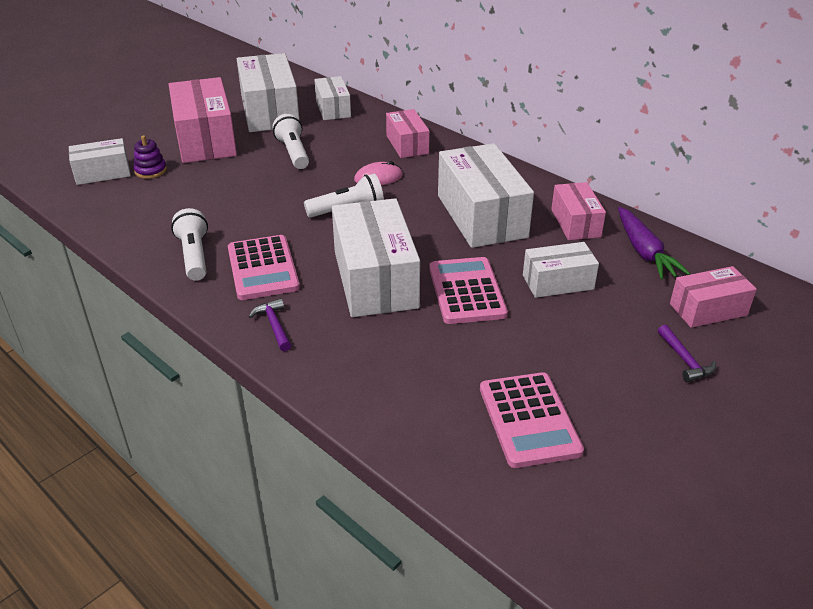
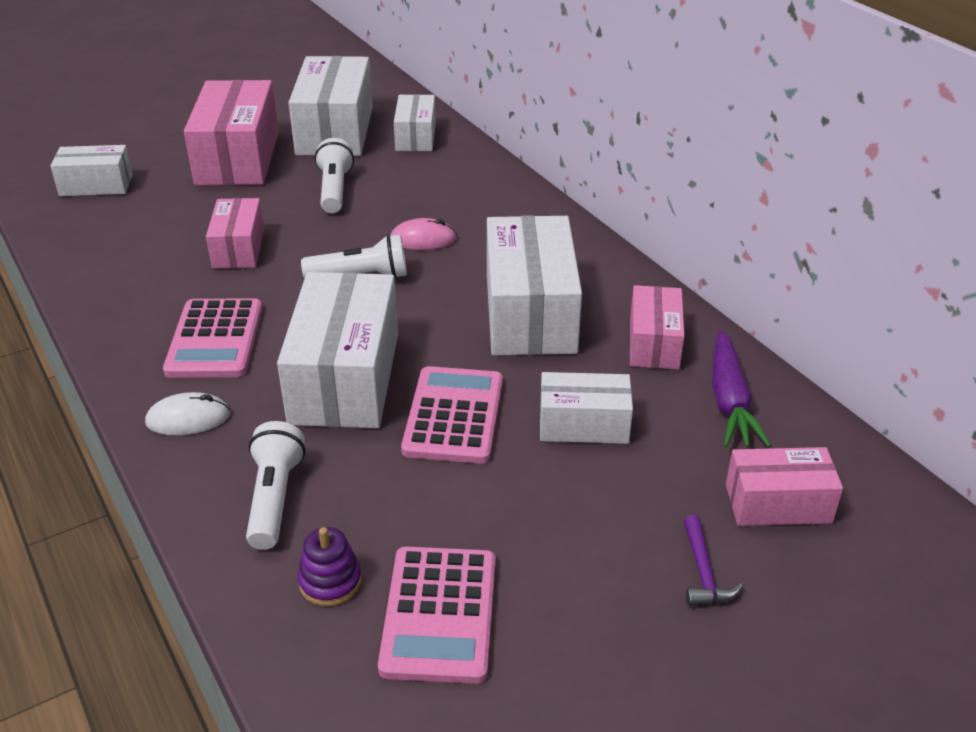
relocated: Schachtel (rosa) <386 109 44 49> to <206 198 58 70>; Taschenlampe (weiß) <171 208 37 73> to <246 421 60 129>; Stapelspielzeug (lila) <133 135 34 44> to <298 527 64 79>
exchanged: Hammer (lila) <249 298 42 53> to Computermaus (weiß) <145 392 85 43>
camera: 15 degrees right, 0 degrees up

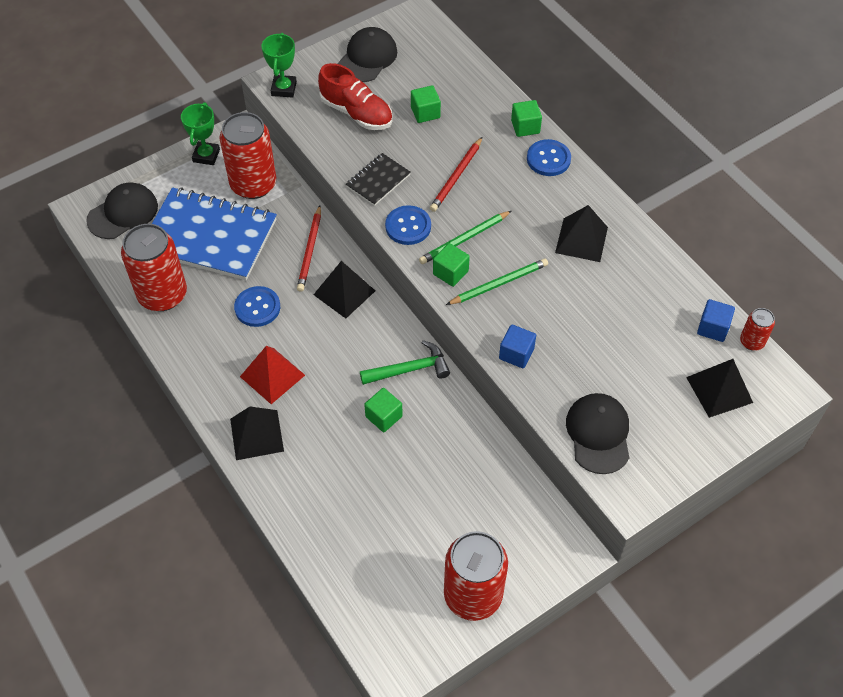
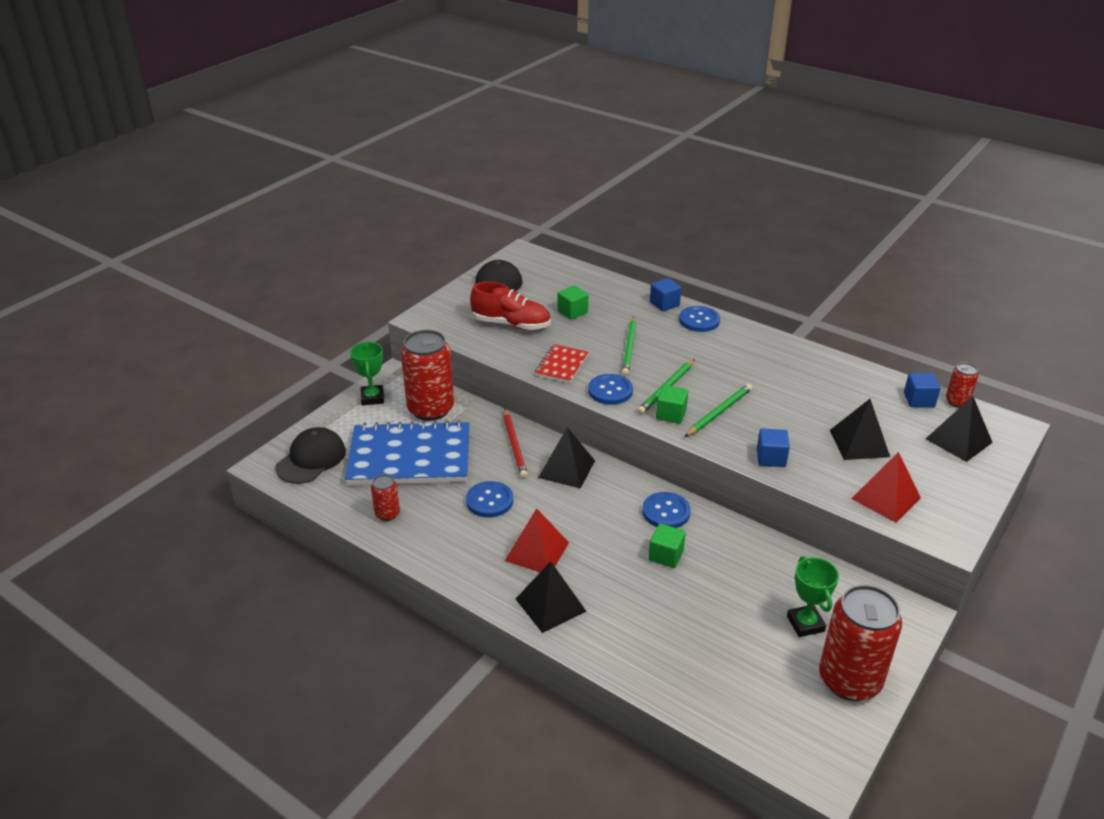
relocated: Pokal (grün) <261 33 36 65> to <787 556 52 81>; Pyramide (schwarz) <555 205 53 57> to <830 399 60 61>
exchanged: Hammer (grün) <360 340 90 45> to Knopf (blau) <642 492 49 36>; Kappe (schwarz) <566 393 63 81> to Pyramide (rot) <851 452 70 71>
colour: Notizbuch (schwarz) <346 153 65 53> to Notizbuch (rot) <535 344 53 39>; Bleistift (rot) <430 137 52 75> to Bleistift (grün) <622 317 14 59>; Kubus (grün) <511 100 31 37> to Kubus (blau) <650 278 31 34>
size: Dose (rot) <121 224 66 87> = <371 474 29 47> x0.47
camera: 20 degrees left, 20 degrees down

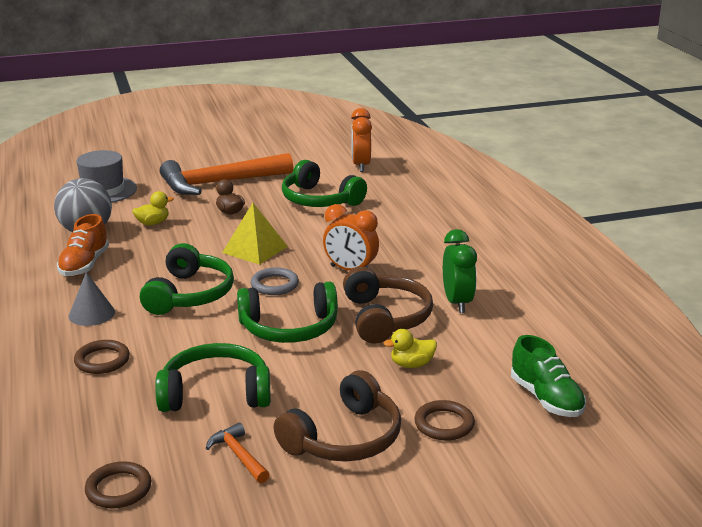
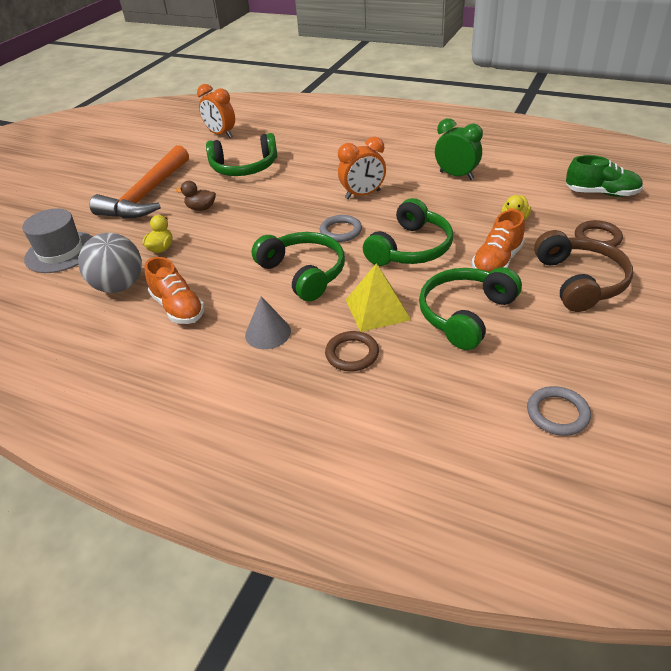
missing: Hammer (orange) <206 423 64 60>; Kopfhörer (braun) <343 267 90 76>
appeared: Schuh (orange) <472 209 53 63>
relocated: Pyramide (gelb) <222 203 66 62> to <346 263 65 69>
colour: Ring (braun) <85 461 66 48> to Ring (grau) <527 386 64 50>
camera: 45 degrees left, 15 degrees up

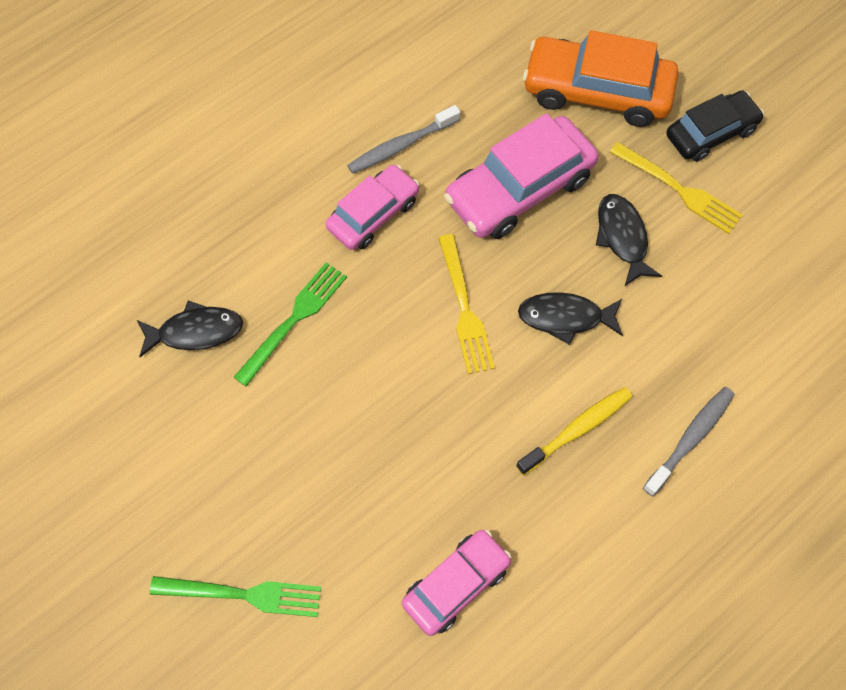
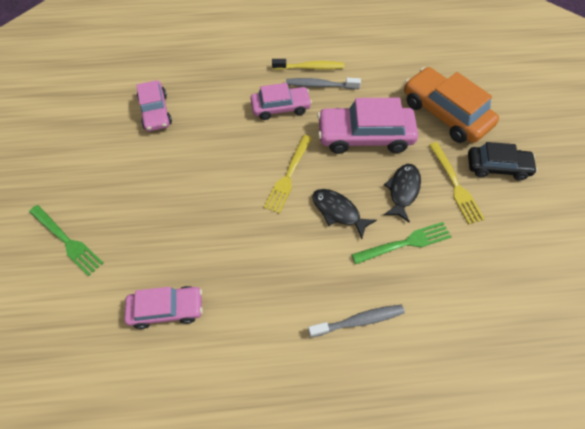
relocated: Zahnbürste (gelb) <516 387 116 88> to <272 59 73 11>; Gabel (grün) <234 262 113 125> to <351 222 100 42>
exchanged: Fisch (schwarz) <137 301 106 56> to Auto (rosa) <136 80 36 52>
camera: 35 degrees right, 5 degrees down

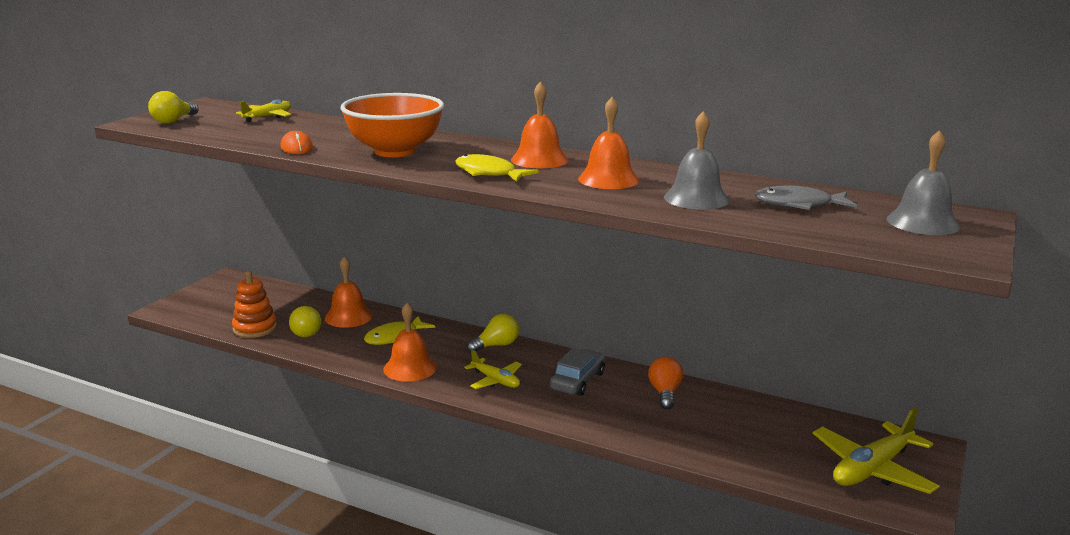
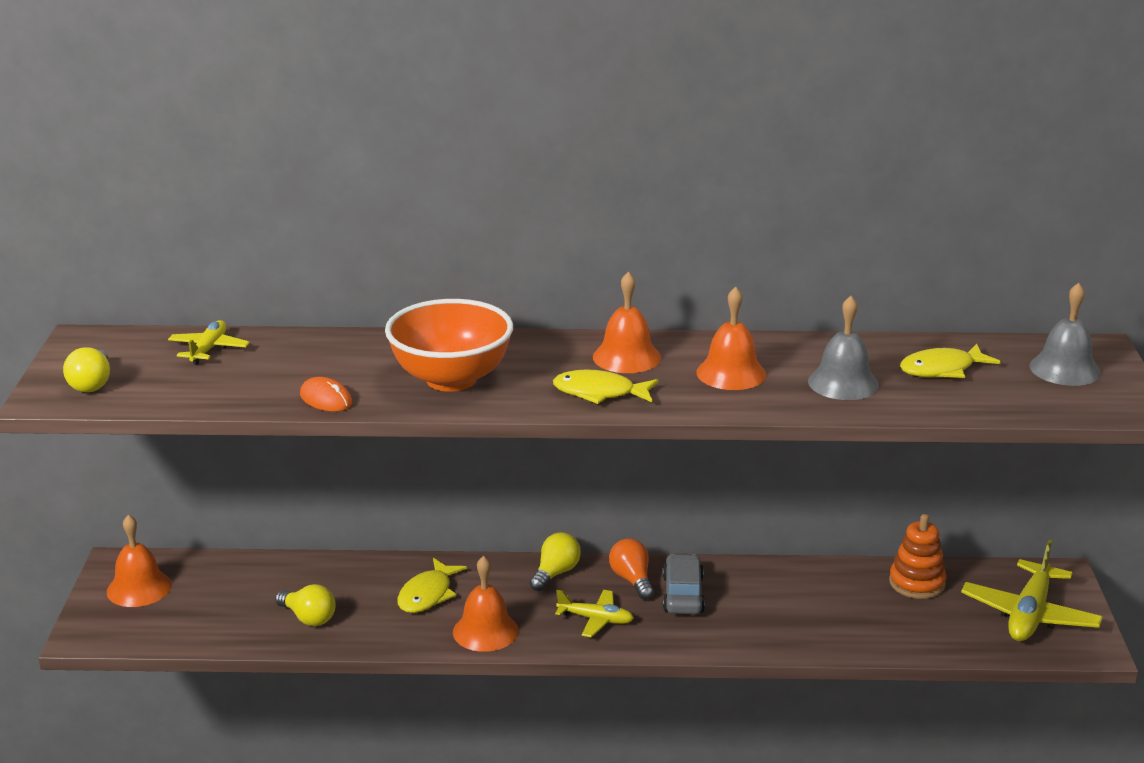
relocated: Glocke (orange) <325 257 48 71> to <107 515 65 92>; Glühbirne (orange) <648 356 35 54> to <609 538 45 62>; Stapelspielzeug (orange) <232 271 45 67> to <889 514 57 85>
colour: Fisch (grau) <755 185 102 25> to Fisch (gelb) <900 344 101 34>
camera: 25 degrees left, 5 degrees up

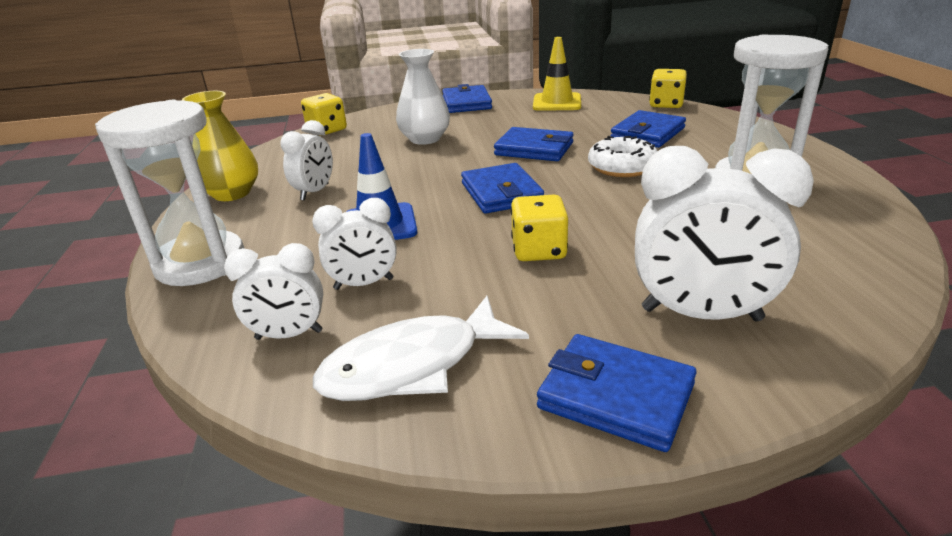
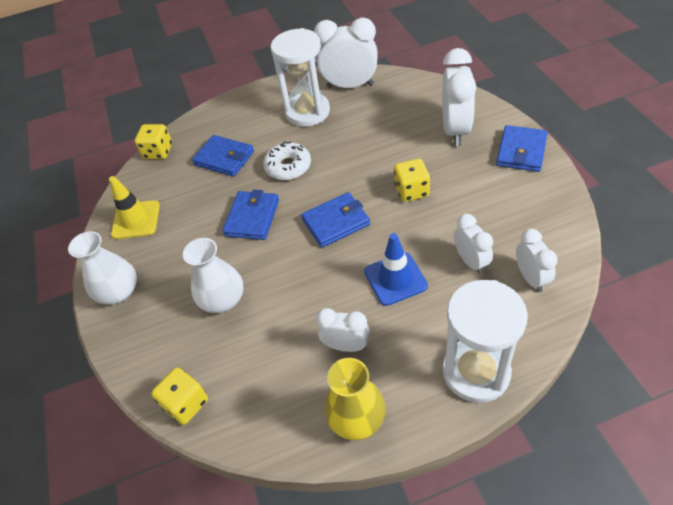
missing: Fisch (weiß) <313 296 216 105>
appeared: Wecker (weiß) <314 18 64 70>
exchanged: Geldbörse (blau) <442 84 50 29> to Vase (weiß) <68 231 69 73>
camera: 95 degrees left, 20 degrees up

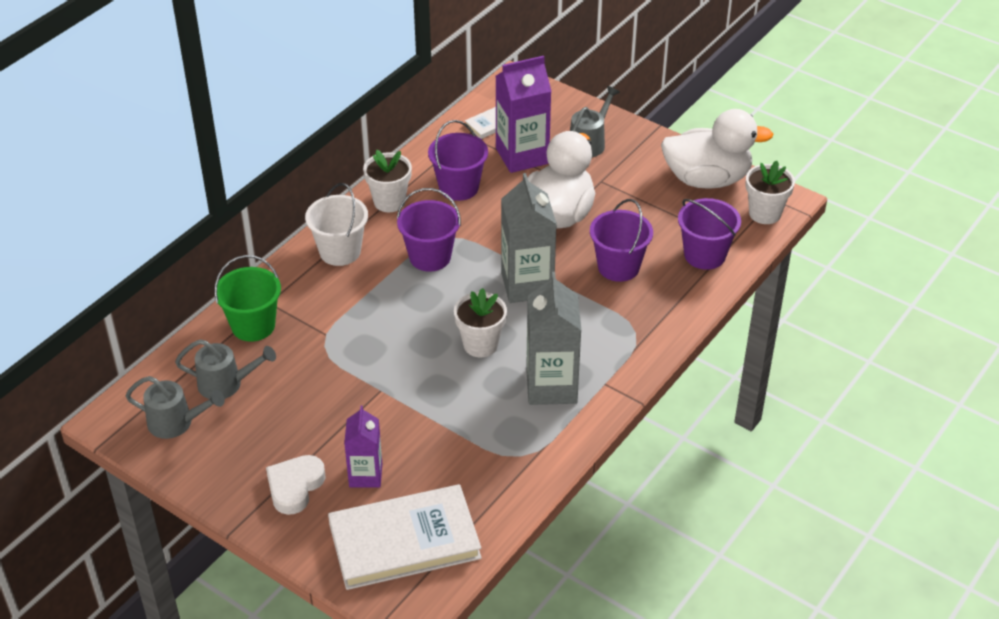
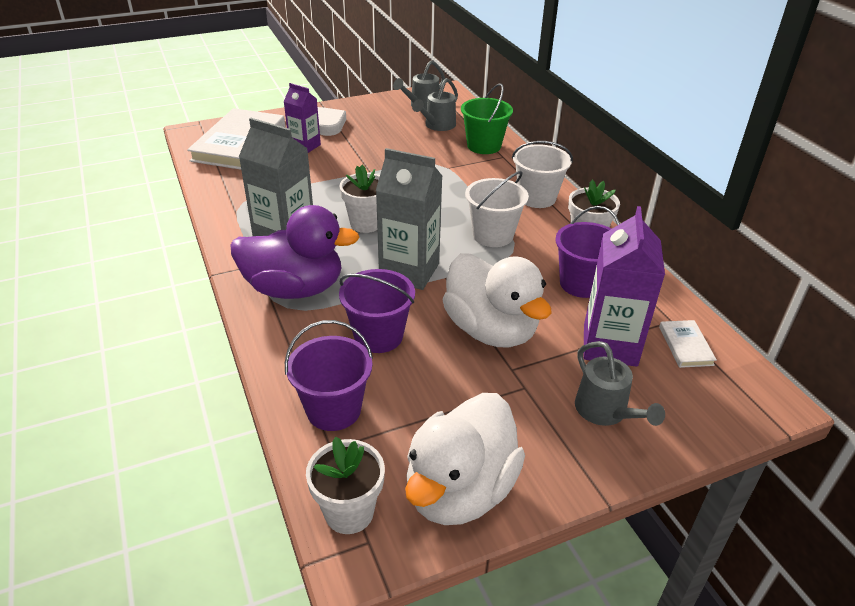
appeared: Ente (lila) <231 205 129 94>
colour: Eimer (lila) <397 188 64 84> to Eimer (weiß) <465 171 64 76>
camera: 120 degrees right, 5 degrees down

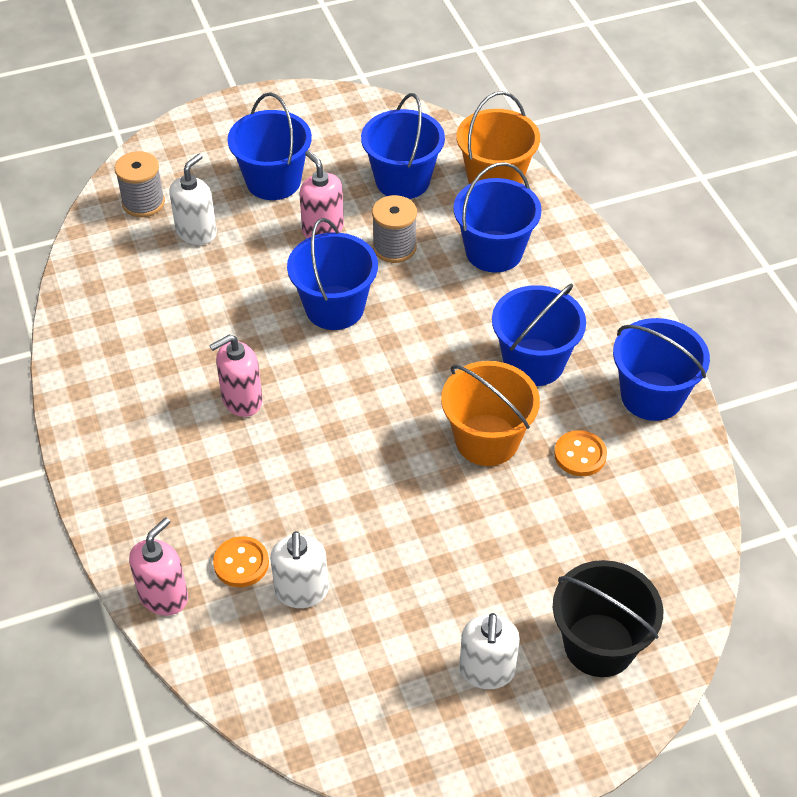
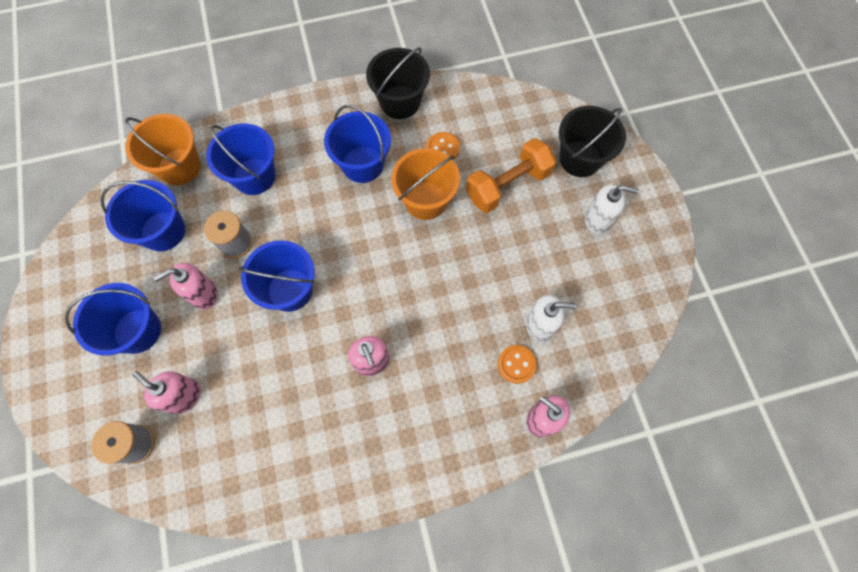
appeared: Hantel (orange) <466 138 90 75>
colour: Seifenspender (weiß) <169 154 48 91> to Seifenspender (rosa) <133 371 68 43>; Eimer (blau) <613 318 97 103> to Eimer (schwarz) <366 47 64 72>
camera: 85 degrees left, 20 degrees up

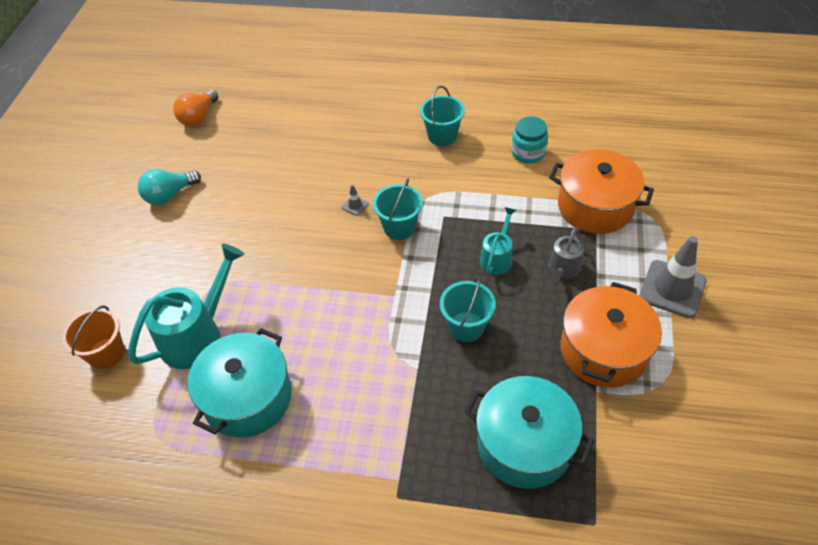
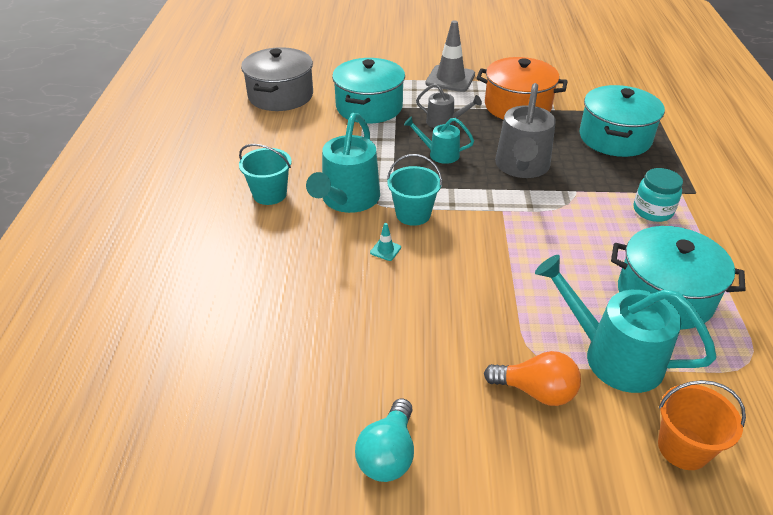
appeared: Kochtopf (grau) <241 47 72 64>; Gießkanne (türkis) <306 113 74 100>
relocated: Glühbirne (orange) <173 90 46 37> to <484 351 97 55>; Einmachglas (türkis) <511 116 37 47> to <634 168 49 54>
exchanged: Eimer (türkis) <440 277 56 65> to Gießkanne (grau) <495 83 61 95>
colour: Kochtopf (orange) <549 149 105 85> to Kochtopf (türkis) <332 58 73 66>; Leitkegel (grau) <342 184 27 32> to Leitkegel (türkis) <370 223 31 38>
spun: Glühbirne (türkis) <138 169 63 36> = <355 398 59 84> 60 degrees clockwise
camera: 100 degrees left, 10 degrees down

